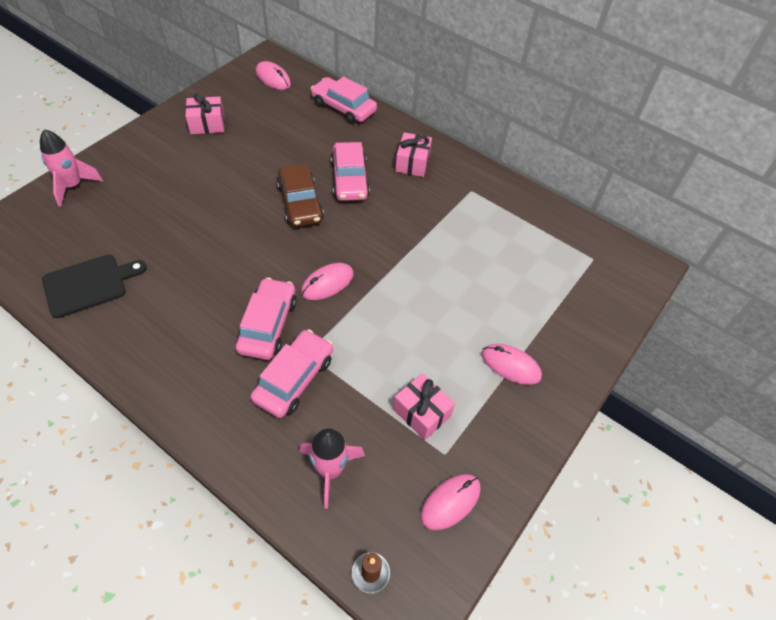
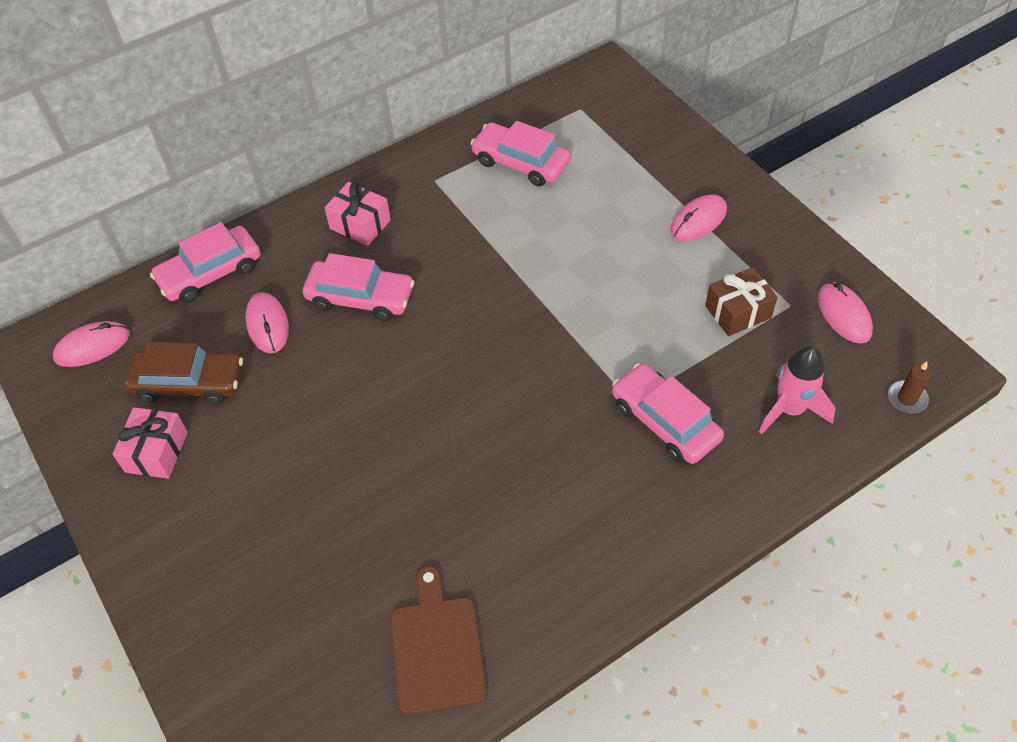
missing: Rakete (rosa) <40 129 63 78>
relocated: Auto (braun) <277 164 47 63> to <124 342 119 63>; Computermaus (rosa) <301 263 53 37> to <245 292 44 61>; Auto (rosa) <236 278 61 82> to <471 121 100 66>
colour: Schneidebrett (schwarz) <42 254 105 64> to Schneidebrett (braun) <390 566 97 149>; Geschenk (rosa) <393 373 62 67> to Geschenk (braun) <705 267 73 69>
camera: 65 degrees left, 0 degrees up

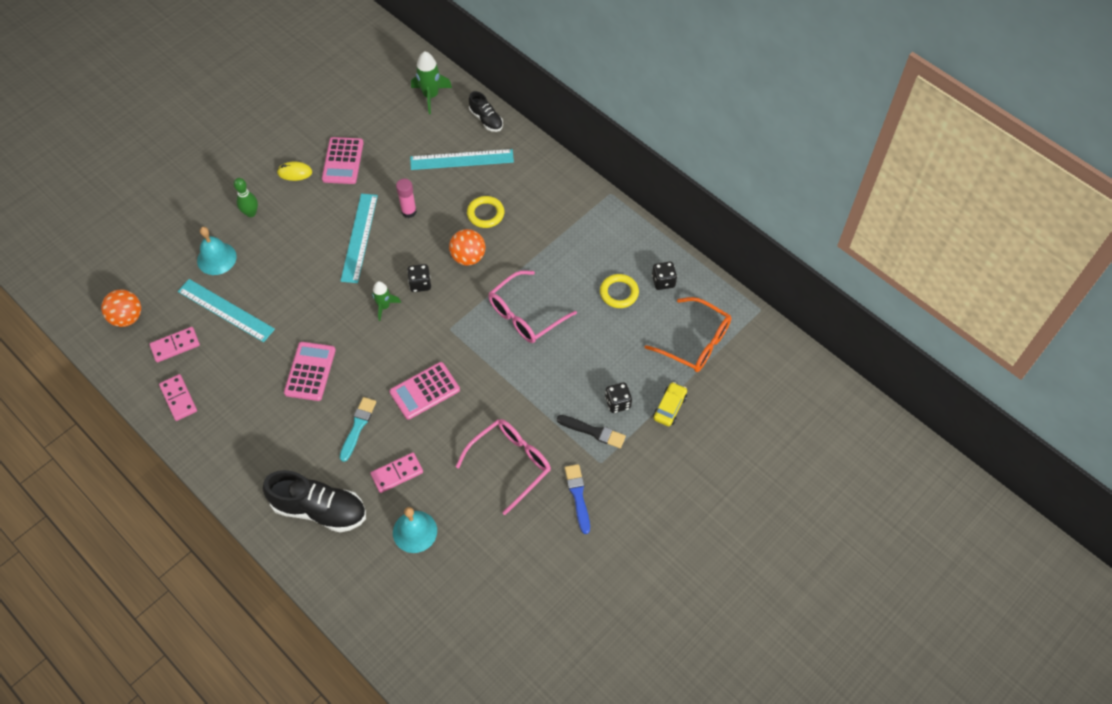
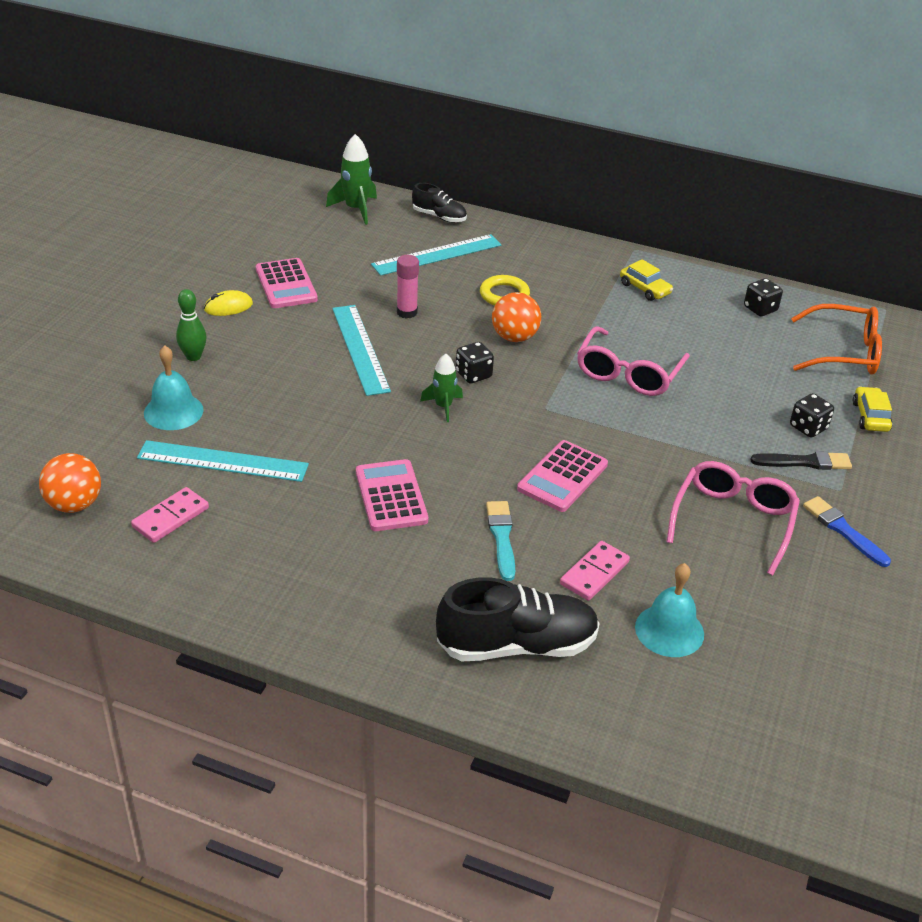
missing: Dominostein (rosa) <159 374 38 47>; Ring (gelb) <600 274 39 34>
appeared: Auto (gelb) <620 259 53 42>
camera: 25 degrees left, 20 degrees down

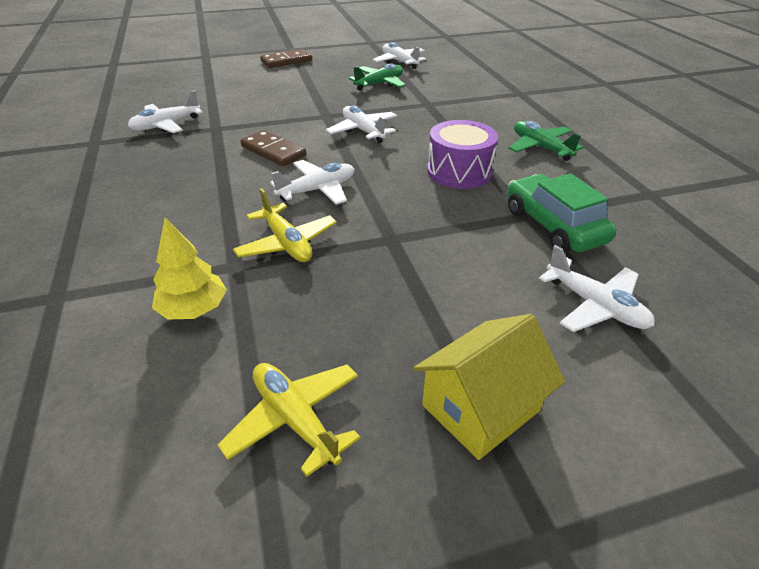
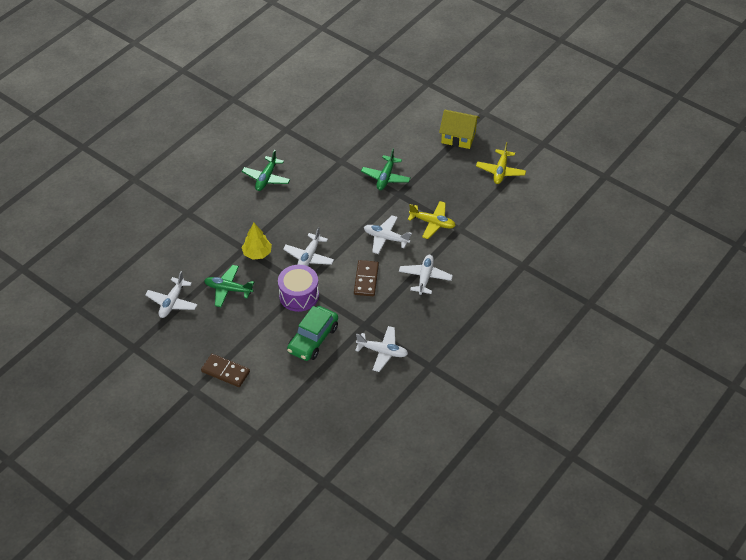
appeared: Flugzeug (grün) <361 149 50 41>
relocated: Baum (gelb) <152 218 75 101> to <241 223 31 37>; Trommel (lila) <427 120 71 69> to <278 265 41 47>; Auto (grün) <508 173 108 80> to <287 306 51 55>; Flugzeug (weiß) <539 245 116 87> to <399 255 54 40>
spun: Flugzeug (gelb) <233 188 104 74> = <408 201 48 38> 90 degrees clockwise
camera: 125 degrees left, 10 degrees up

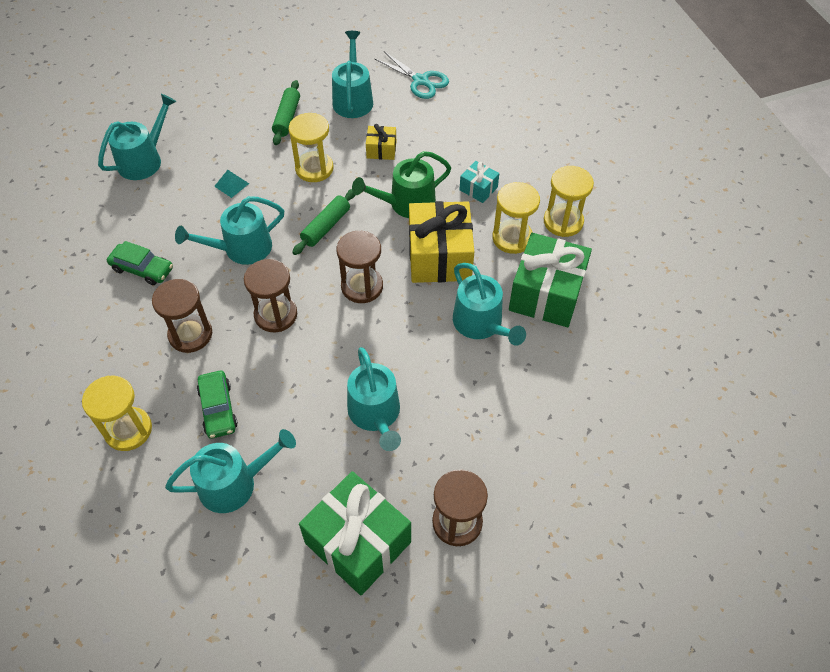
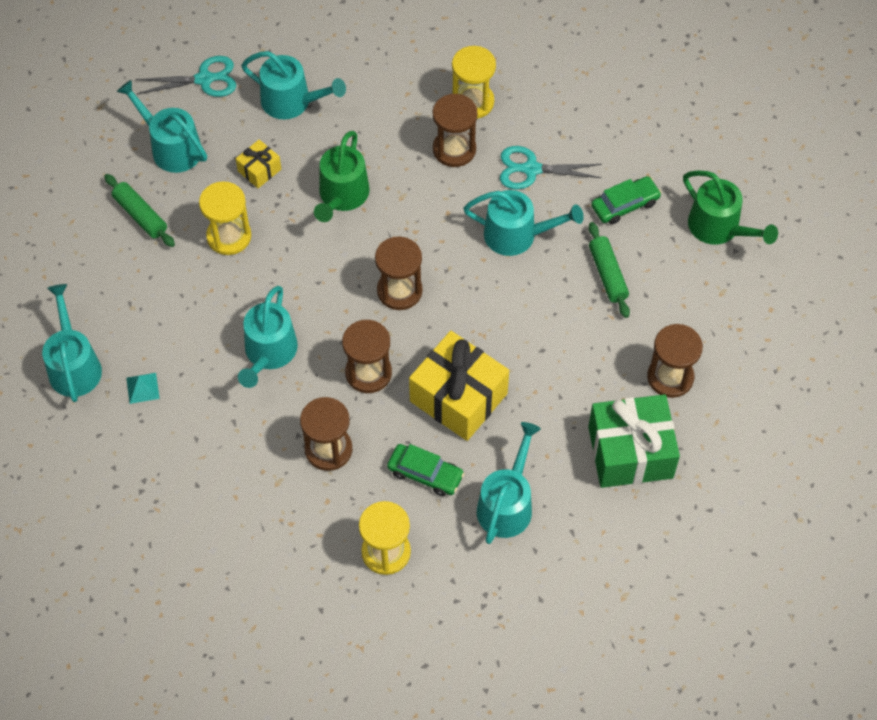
missing: Geschenk (türkis) <459 161 40 42>
appeared: Gießkanne (grün) <683 170 95 75>
relocated: Pyramide (türkis) <214 170 35 28> to <126 373 34 31>; Gießkanne (türkis) <347 347 54 104> to <241 51 105 68>; Geschenk (gelb) <409 201 65 82> to <409 331 100 110>; Nudelholz (grün) <292 189 63 66> to <589 222 41 96>; Auto (grün) <107 241 66 44> to <591 176 71 48>
exchanged: Geschenk (grün) <509 233 83 94> to Schere (türkis) <500 146 102 43>
colour: Sanduhr (gelb) <492 182 48 72> to Sanduhr (braun) <433 94 44 73>
camera: 50 degrees left, 5 degrees up

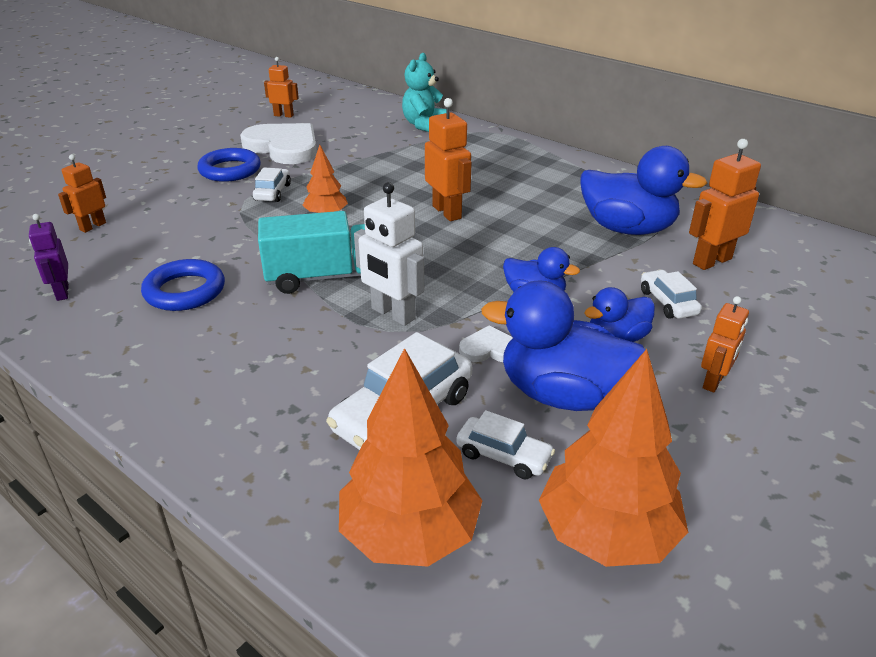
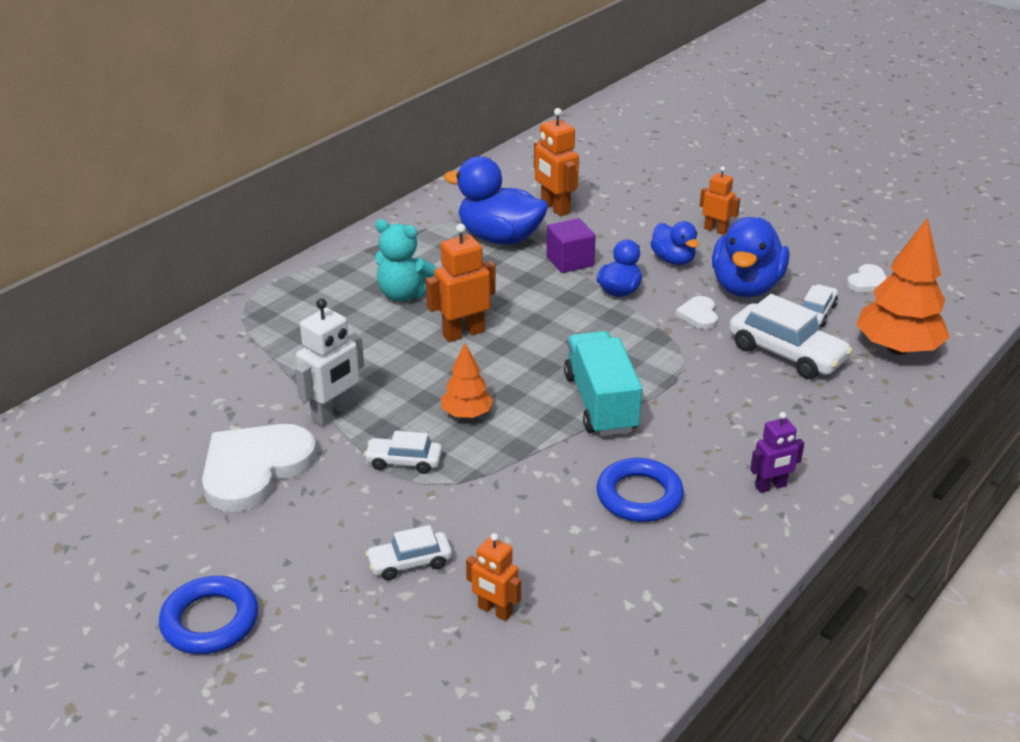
missing: Roboter (orange) <264 57 35 61>
appeared: Kubus (lila) <546 218 50 55>
relocated: Ring (blau) <197 148 64 34> to <159 576 99 78>; Roboter (weiß) <354 182 70 144> to <295 298 69 129>; Auto (weiß) <641 270 61 49> to <365 525 87 55>; Teddybär (türkis) <402 53 45 79> to <375 219 61 82>; Roboter (lila) <29 214 40 87> to <750 412 54 81>
exchanged: Baum (orange) <539 349 149 218> to Herz (weiß) <846 264 41 28>
spun: Ente (blau) <580 146 127 89> = <444 156 104 89> 90 degrees counterclockwise
camera: 90 degrees left, 0 degrees up

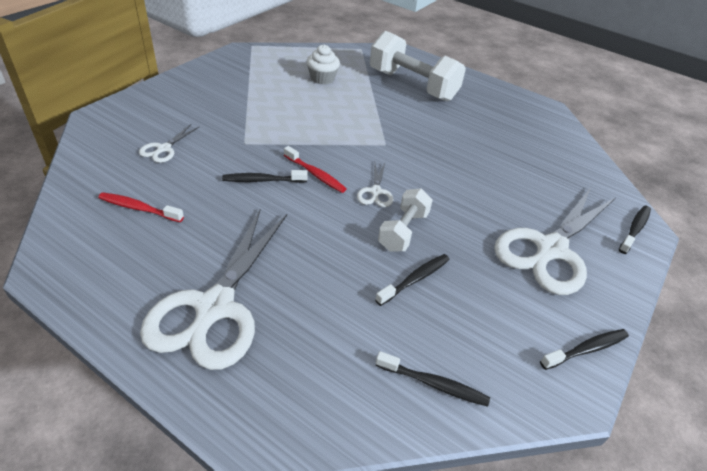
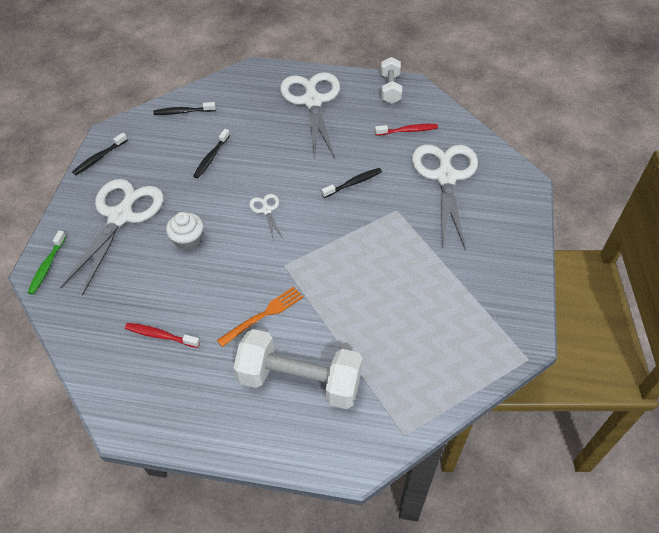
appeared: Gabel (orange) <217 287 86 60>
relocated: Zahnbürste (rot) <284 146 62 47> to <125 323 75 25>; Muffin (weiß) <307 45 33 39> to <166 212 37 38>; Hantel (weiß) <378 188 55 64> to <381 57 21 47>
colour: Zahnbürste (schwarz) <619 206 32 48> to Zahnbürste (grün) <27 231 39 64>
size: Schere (weiß) <139 124 60 39> = <412 144 66 106> x2.29
camera: 160 degrees right, 10 degrees up

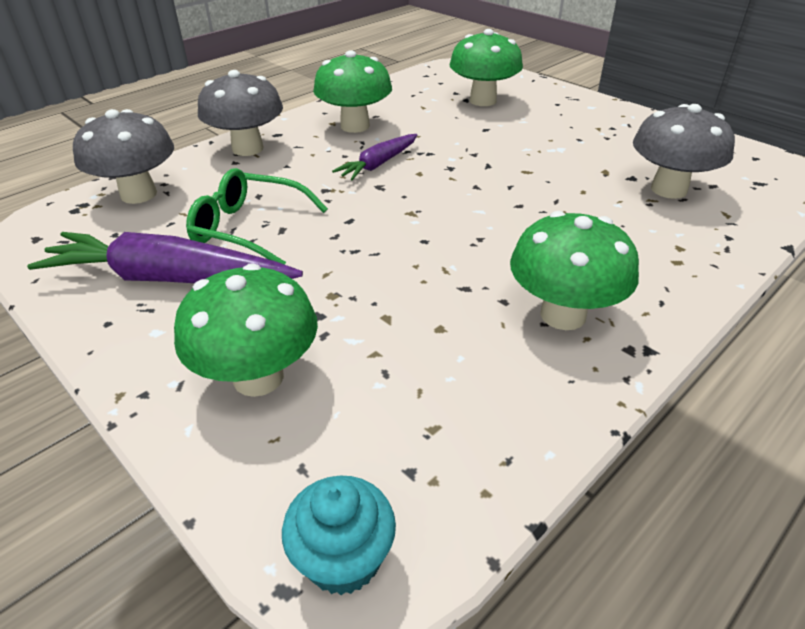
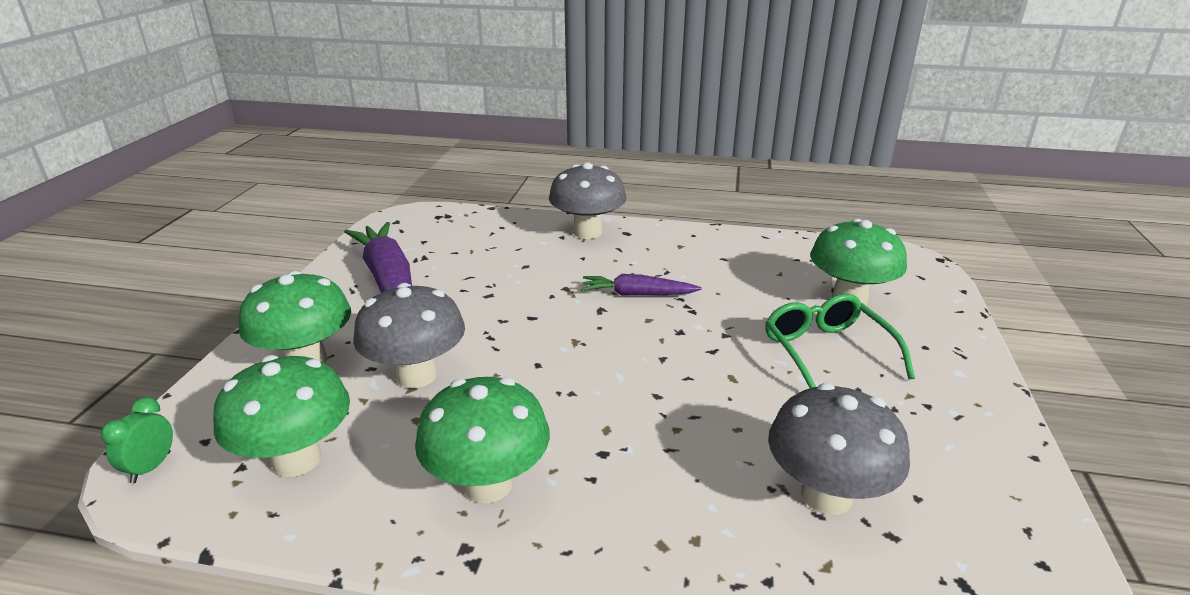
relocated: Pilz (grün) <313 50 79 83> to <213 355 137 122>; Pilz (grau) <73 109 101 95> to <353 283 112 105>; Brille (grün) <186 168 142 97> to <765 294 150 94>
exchanged: Muffin (türkis) <282 476 114 119> to Wecker (grün) <101 397 72 86>
camera: 55 degrees right, 10 degrees down

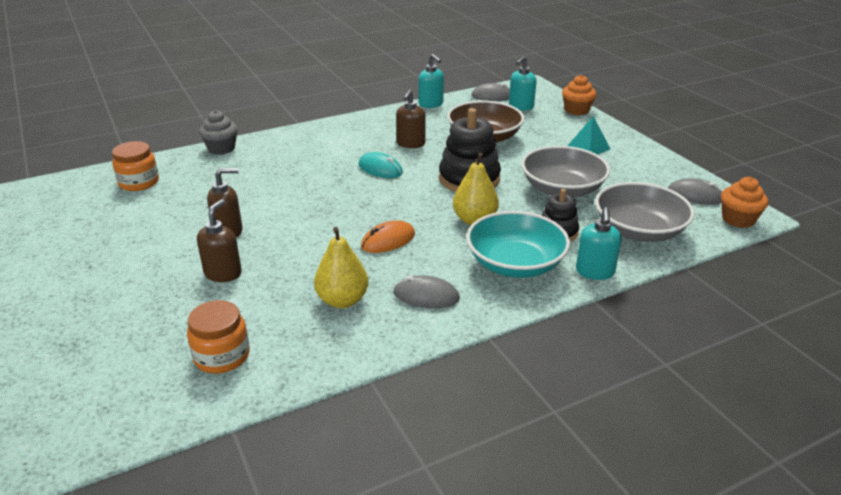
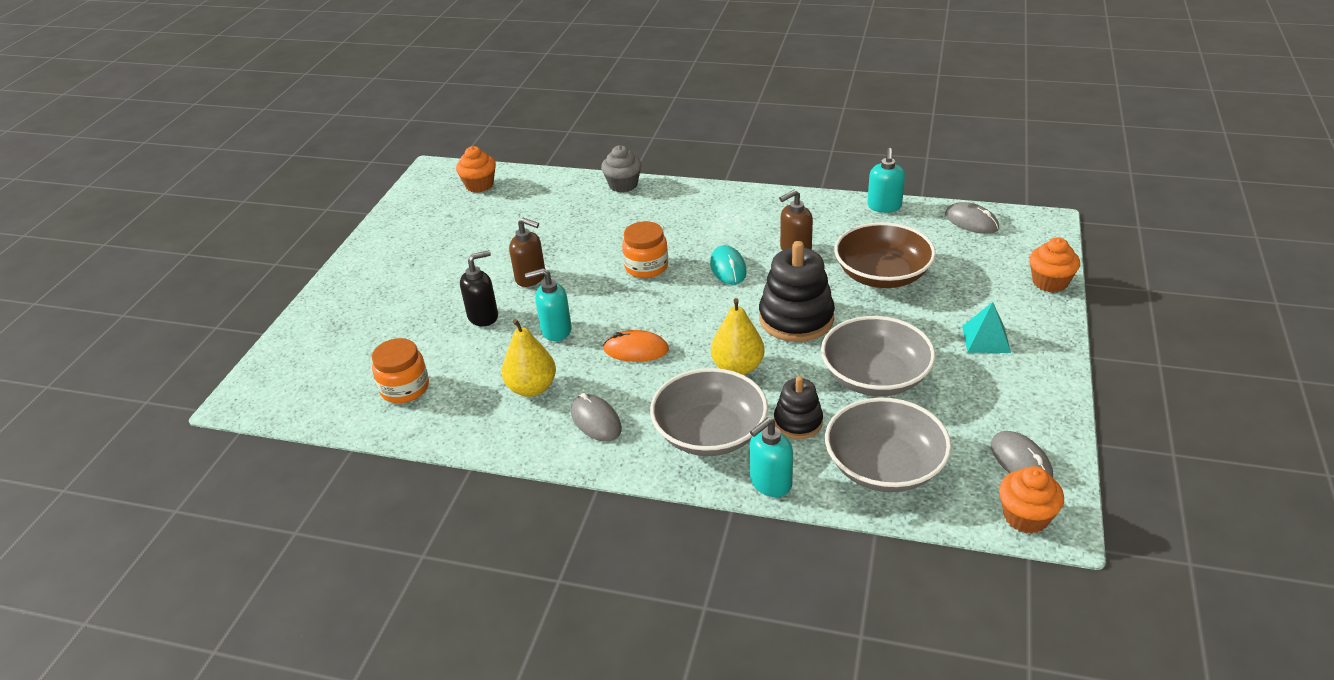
appeared: Muffin (orange) <456 146 40 47>
relocated: Seifenspender (türkis) <509 56 28 55> to <525 268 47 73>; Einmachglas (orange) <112 141 47 50> to <622 221 46 57>
colour: Seifenspender (braun) <197 199 45 83> to Seifenspender (schwarz) <460 250 38 76>; Schüssel (türkis) <466 211 104 67> to Schüssel (grau) <650 368 118 88>
camera: 45 degrees right, 5 degrees up

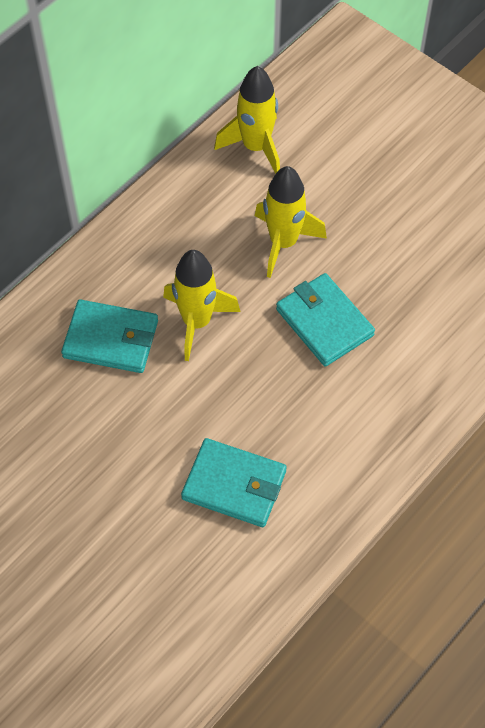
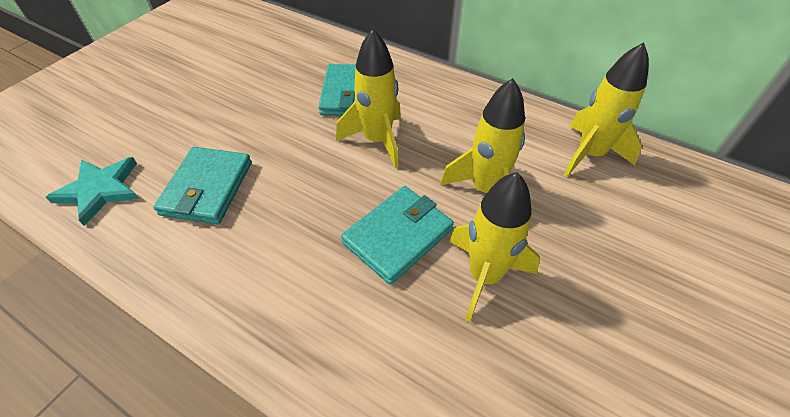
appeared: Stern (türkis) <46 157 93 69>; Rakete (gelb) <449 172 91 150>
camera: 80 degrees right, 10 degrees down

